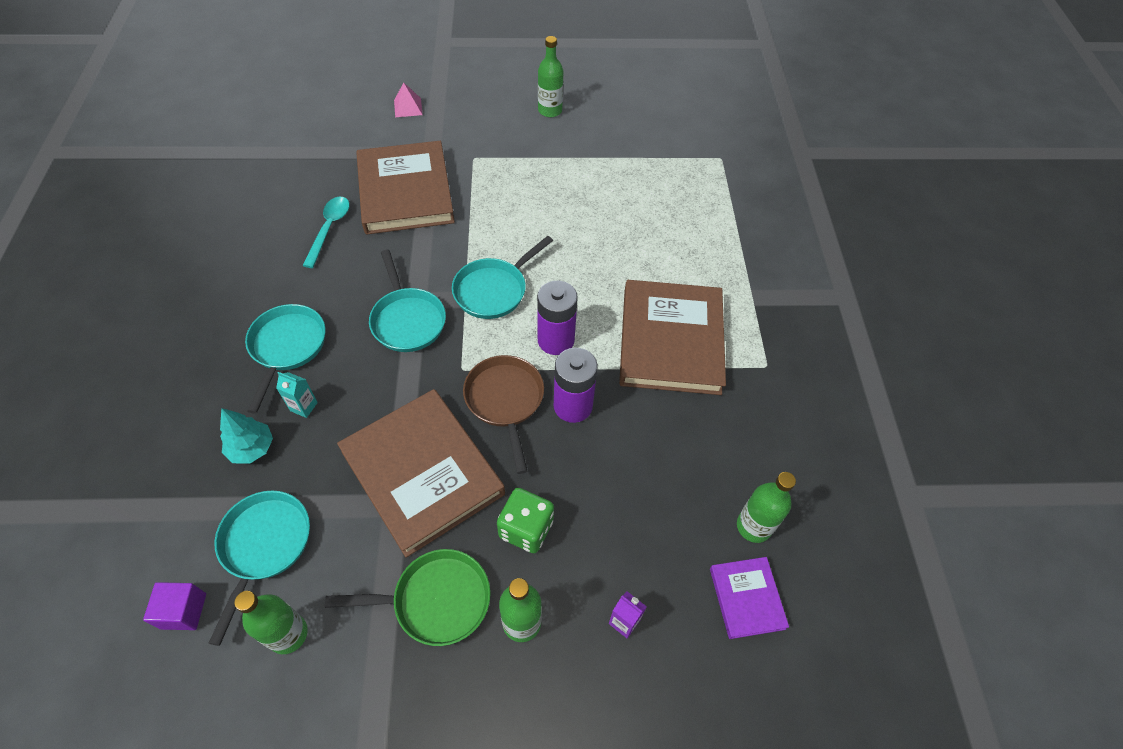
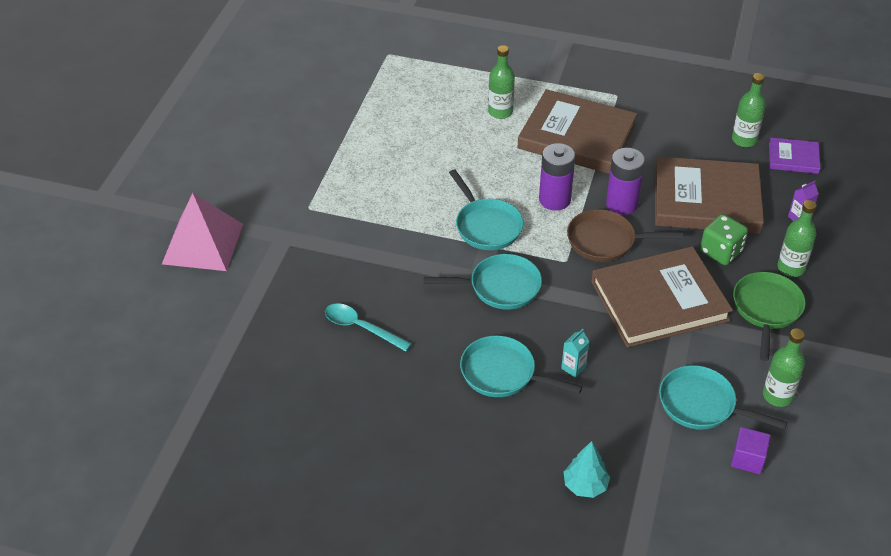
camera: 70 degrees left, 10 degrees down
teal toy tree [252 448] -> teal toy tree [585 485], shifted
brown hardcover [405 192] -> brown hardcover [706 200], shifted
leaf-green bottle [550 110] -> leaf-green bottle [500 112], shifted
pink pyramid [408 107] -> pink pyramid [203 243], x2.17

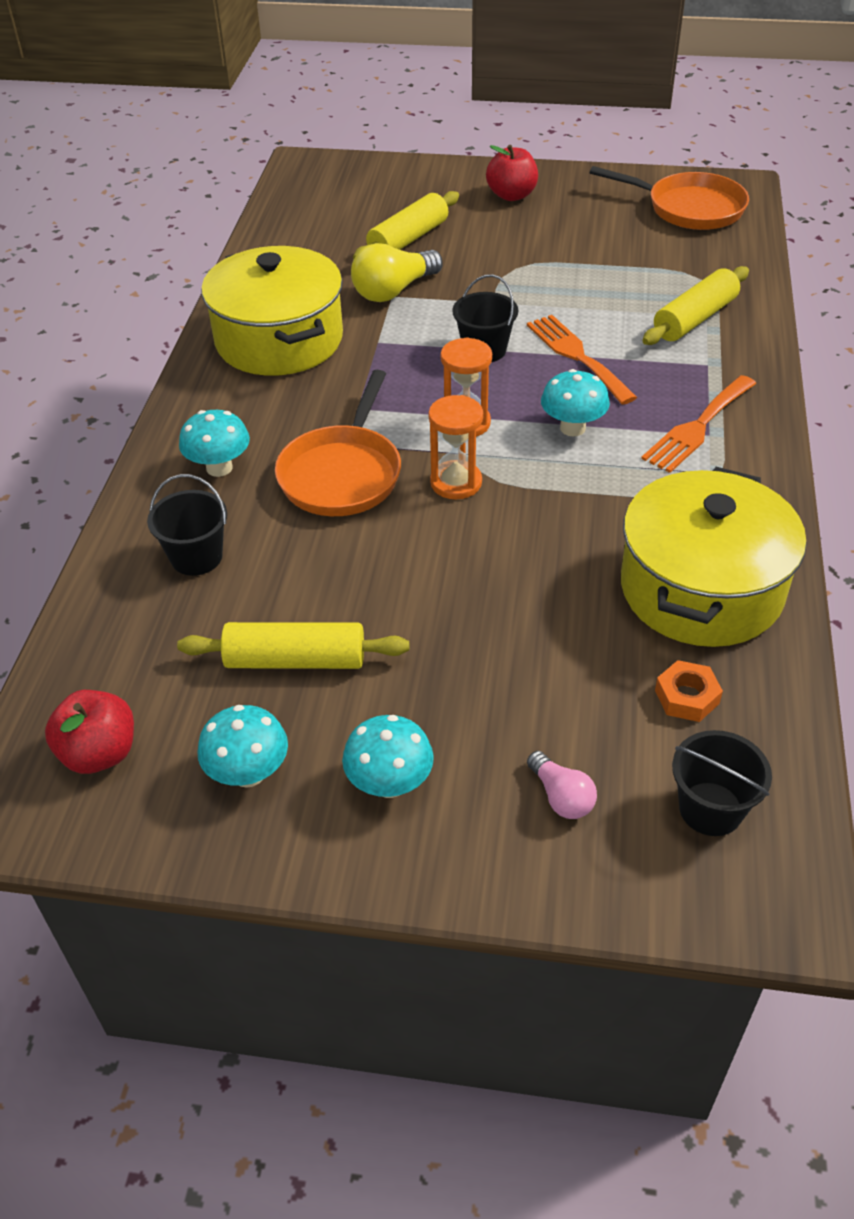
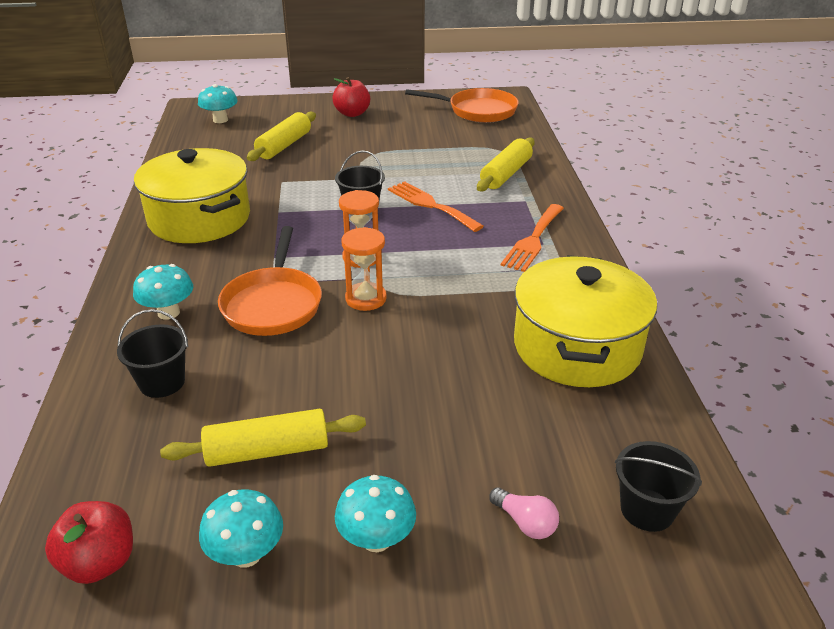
camera: 15 degrees left, 10 degrees down
bright yellow light bulb [394 291] -> none
bright orange hexagon nut [686 697] -> none
teal toadstool [572 428] -> teal toadstool [220 120], shifted

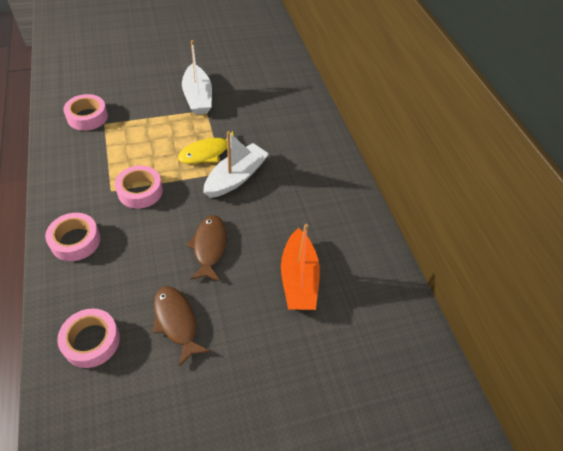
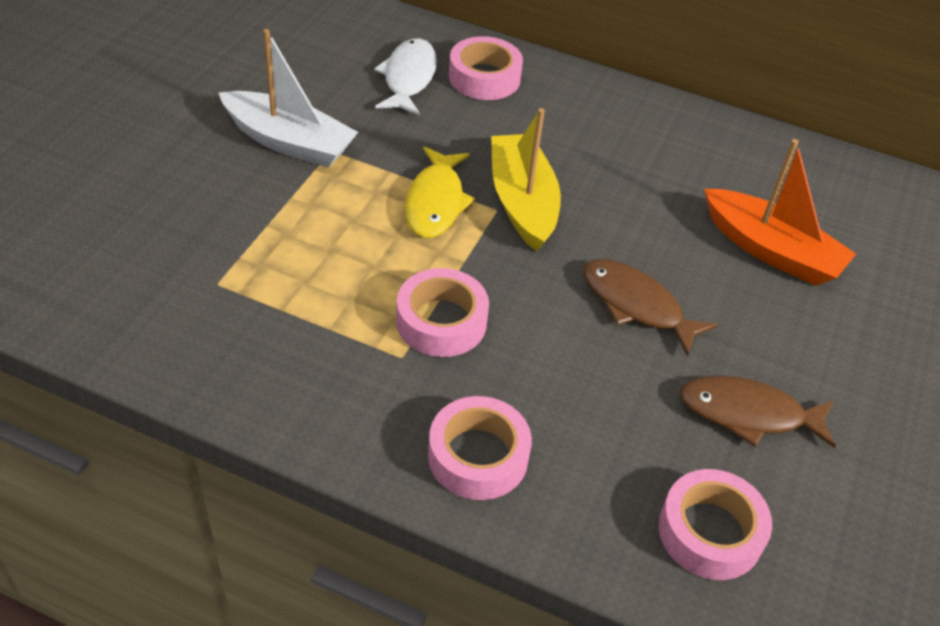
camera: 50 degrees left, 5 degrees down
none -> snow-white toy fish [408 78]
pink roll of tape [87 117] -> pink roll of tape [484 77], shifted
snow-white boat [236 177] -> bright yellow boat [522 202]

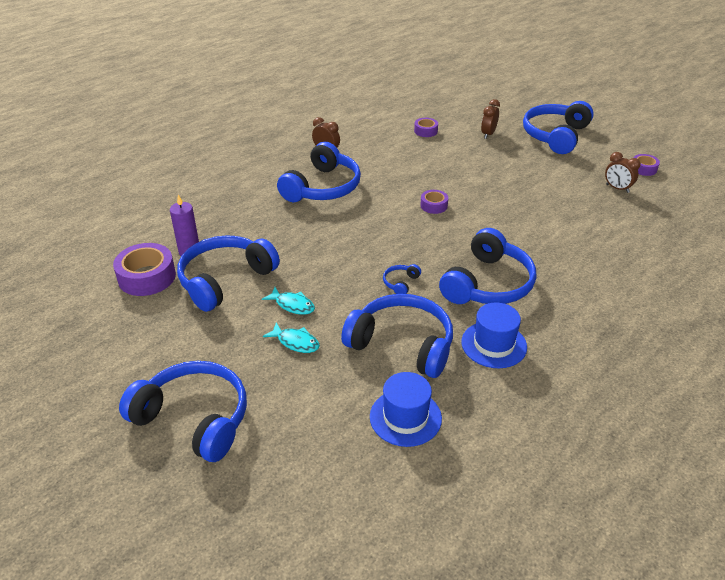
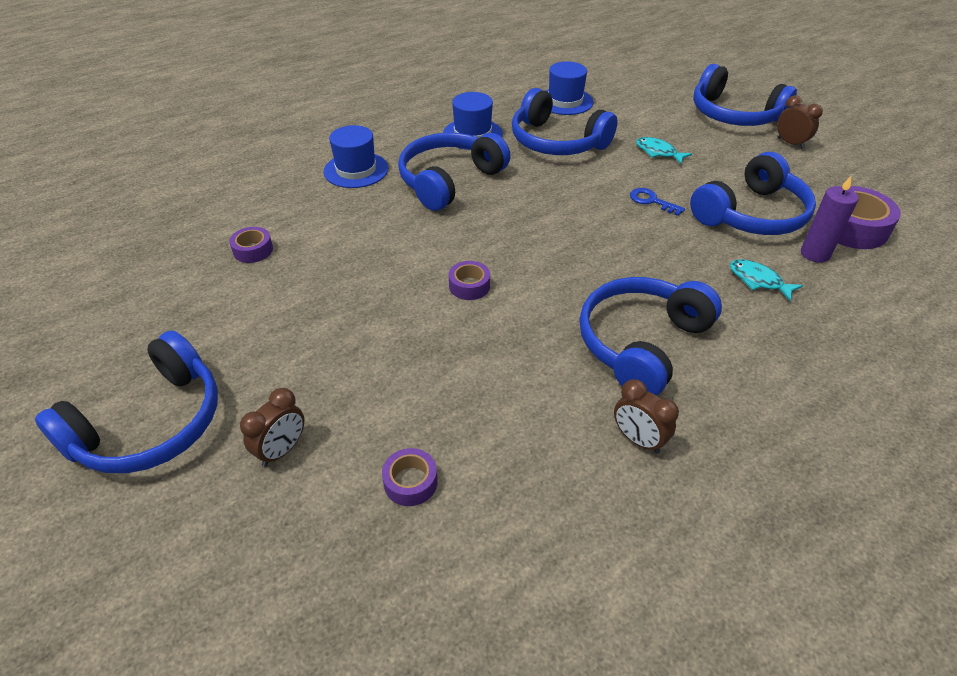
camera: 170 degrees left, 5 degrees up
royal blue headset [401 283] -> none
none -> royal blue tall hat [356 170]
none -> royal blue door key [651 201]
teal toy fish [292 305] -> teal toy fish [758 280], shifted
brown bedside clock [617 188] -> brown bedside clock [790 143], shifted
royal purple roll of tape [643 169] -> royal purple roll of tape [253 250], shifted

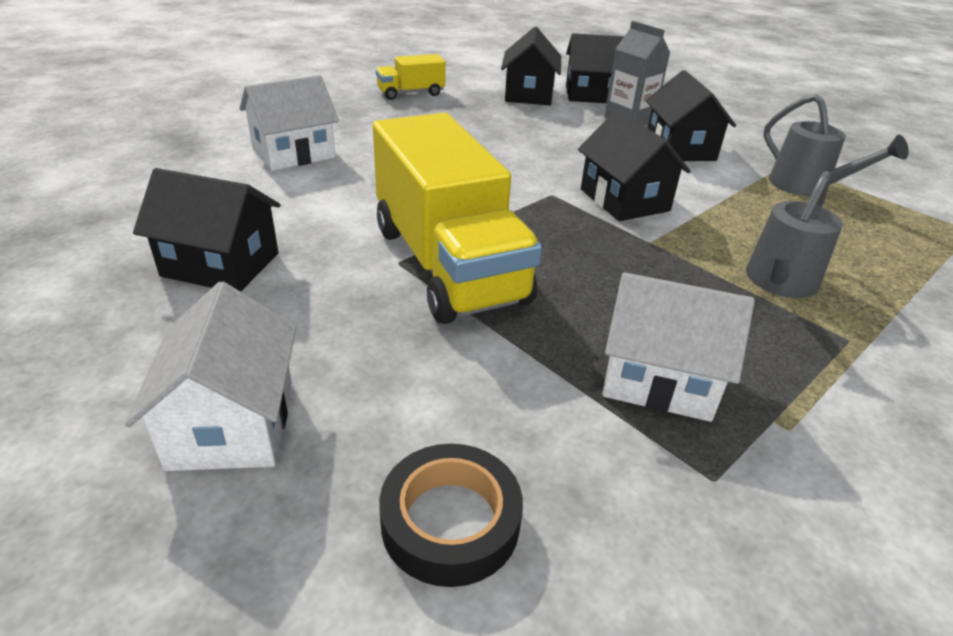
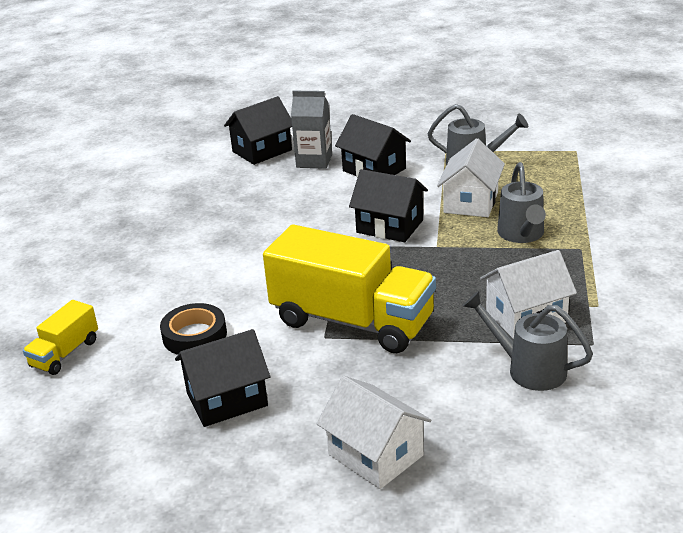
camera: 35 degrees left, 5 degrees down
ebony cottage [528 94] -> none
none -> grey watering can [528 369]
snow-white cottage [294 153] -> snow-white cottage [471 202], shifted
bright yellow truck [411 93] -> bright yellow truck [65 353], shifted
ebony roll of tape [450 521] -> ebony roll of tape [194 335], shifted

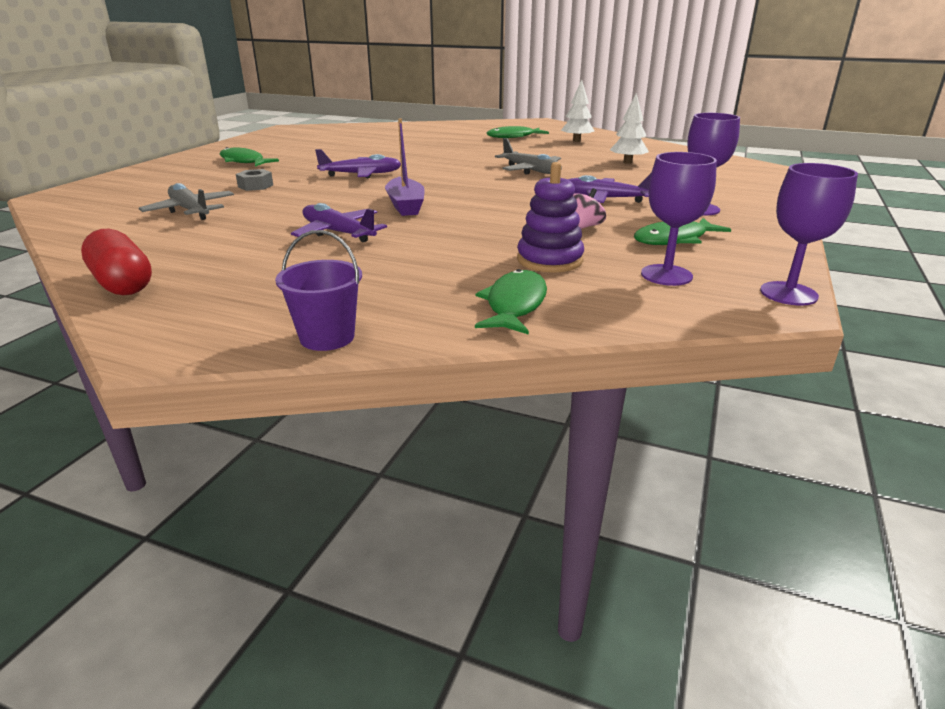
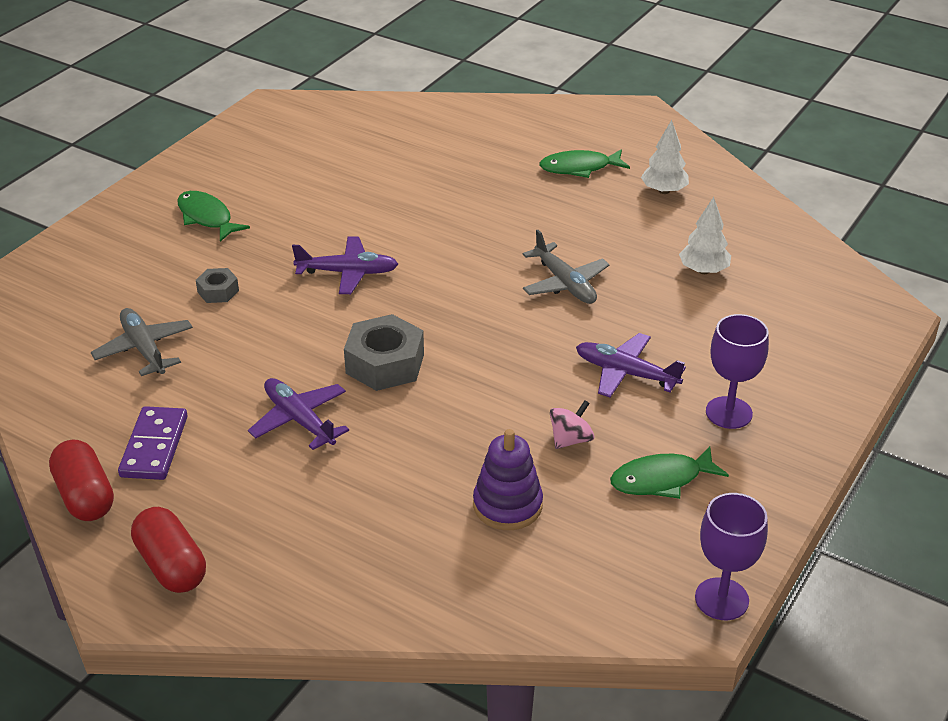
camera: 10 degrees right, 10 degrees up
royal purple sand bucket [327 337] -> none
leaf-green toy fish [514 305] -> none
royal purple goblet [666 275] -> none
none -> royal purple domino [154 446]
none -> crimson pill shape [171 565]
royal purple boat [405 206] -> grey hexagon nut [385 364]

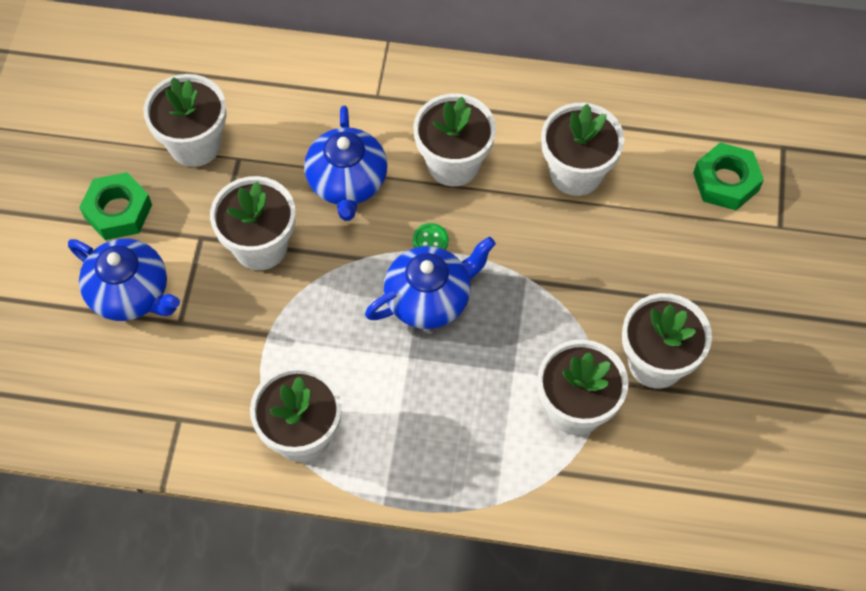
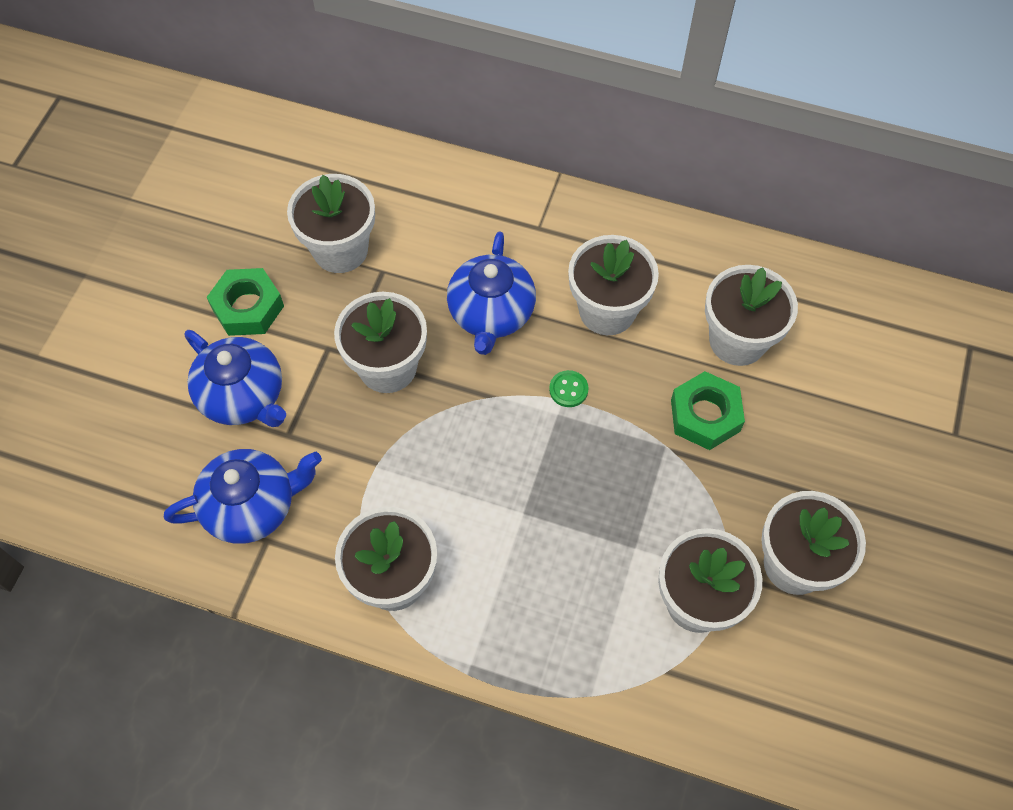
camera: 10 degrees right, 0 degrees up
royal blue china teapot [429 298] -> royal blue china teapot [252 506], shifted
leaf-green hexagon nut [726 182] -> leaf-green hexagon nut [705 415], shifted

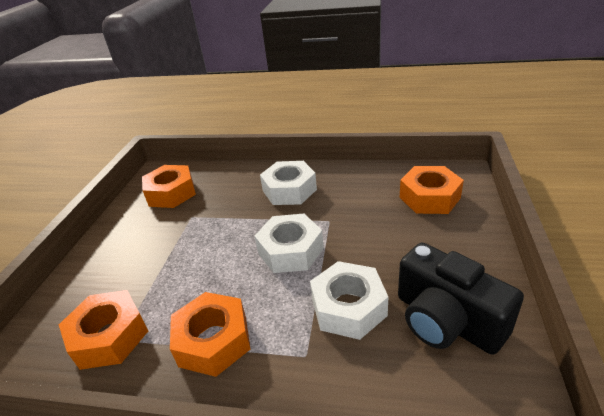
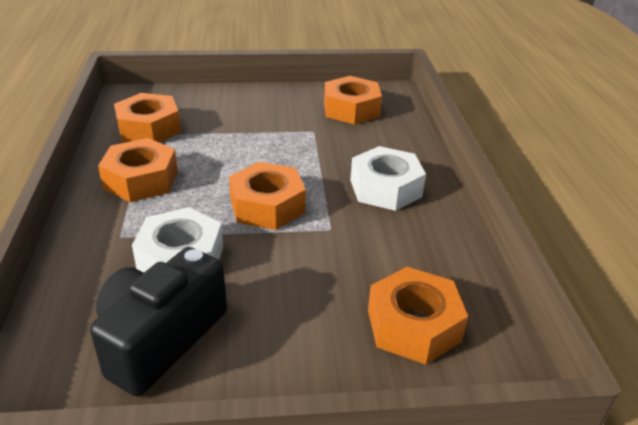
camera: 70 degrees right, 0 degrees up
snow-white hexagon nut [290 251] -> bright orange hexagon nut [267 206]

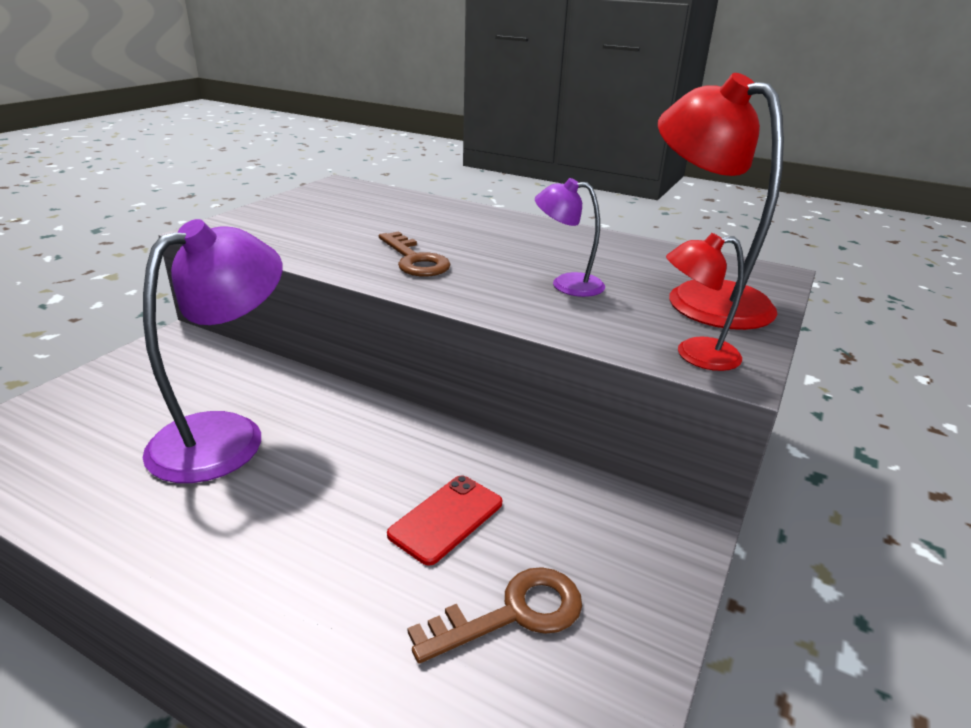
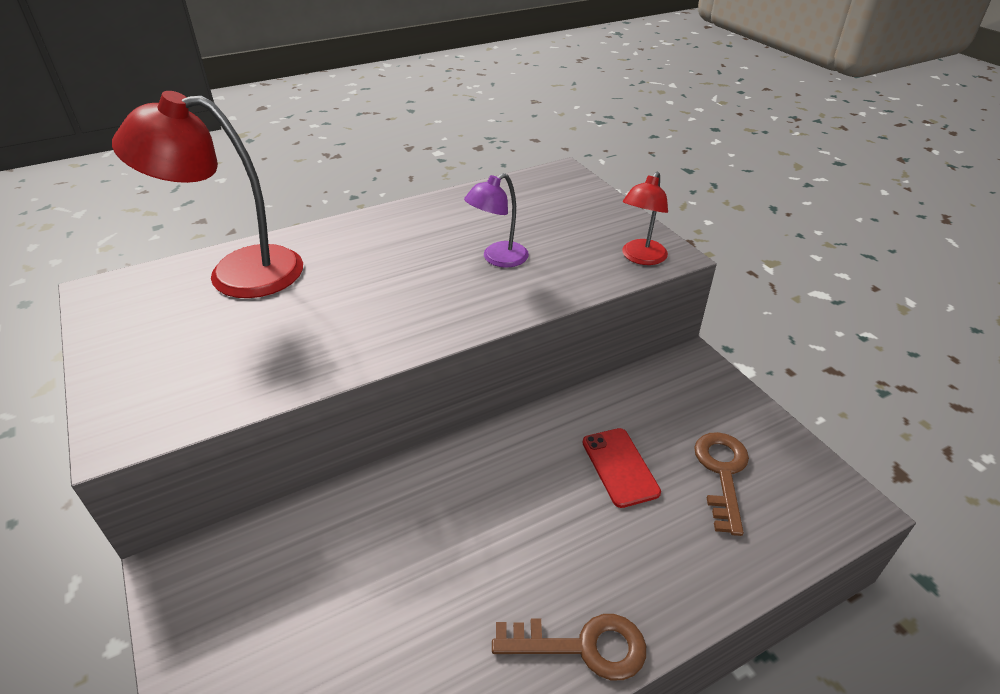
camera: 55 degrees left, 10 degrees up
royal purple lamp [226 435] -> none
brown door key [415 260] -> brown door key [583 646], shifted
crimson lamp [701 297] -> crimson lamp [237 273], shifted

